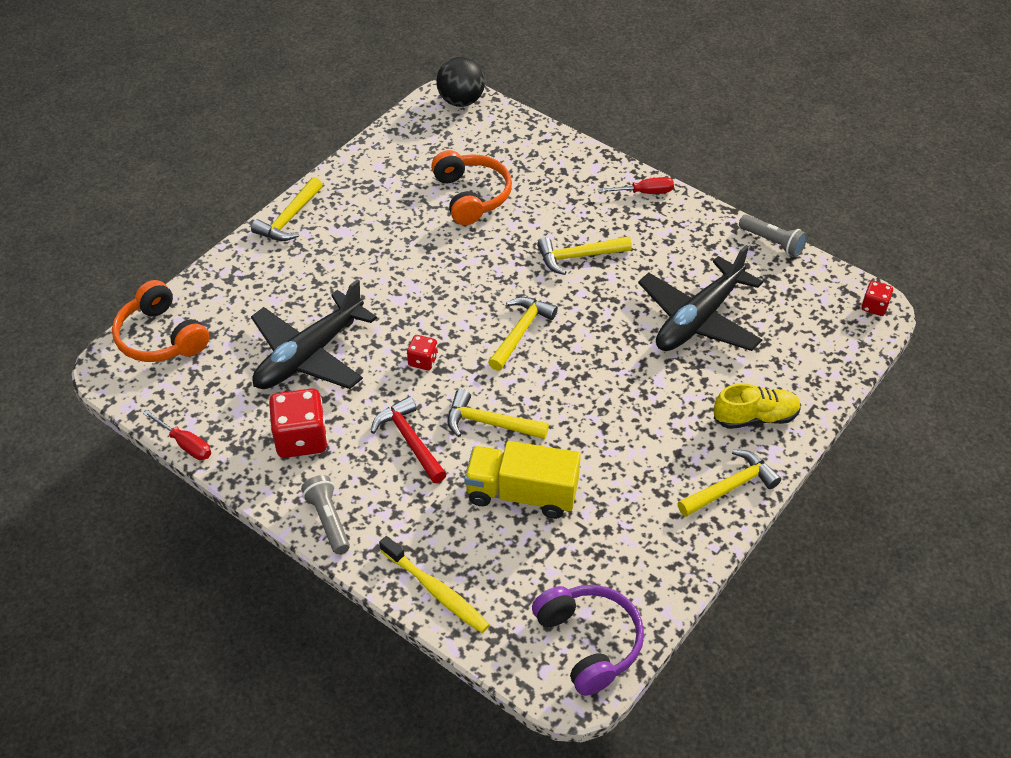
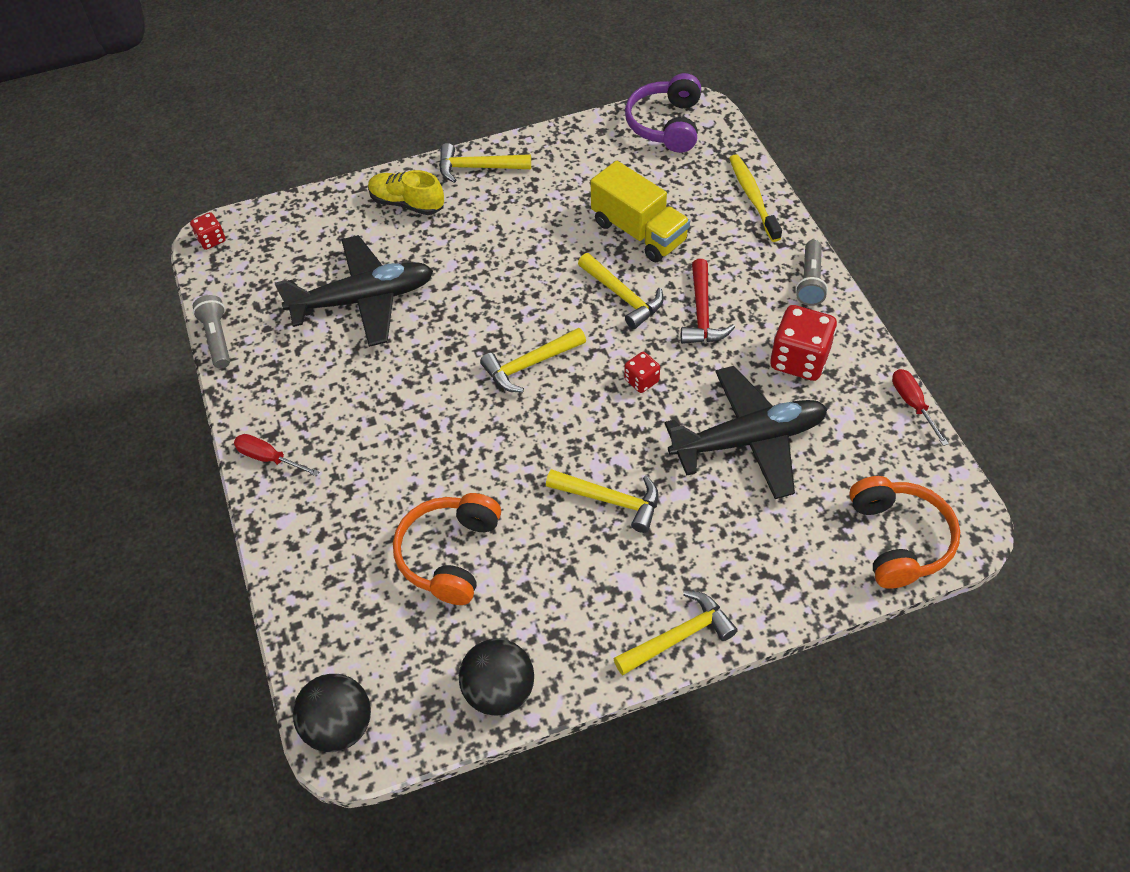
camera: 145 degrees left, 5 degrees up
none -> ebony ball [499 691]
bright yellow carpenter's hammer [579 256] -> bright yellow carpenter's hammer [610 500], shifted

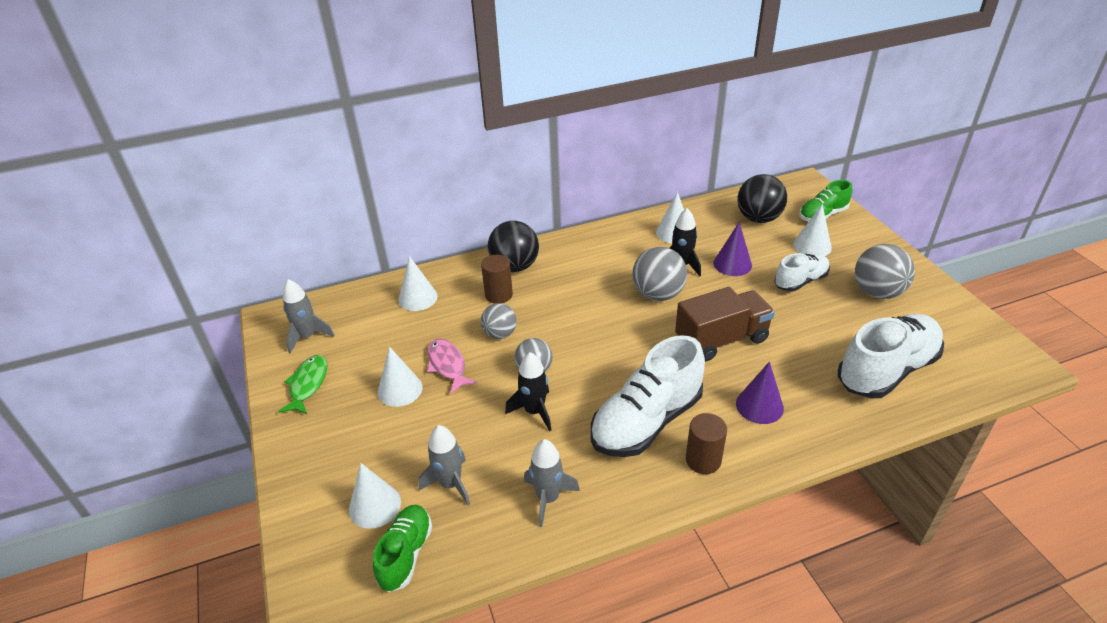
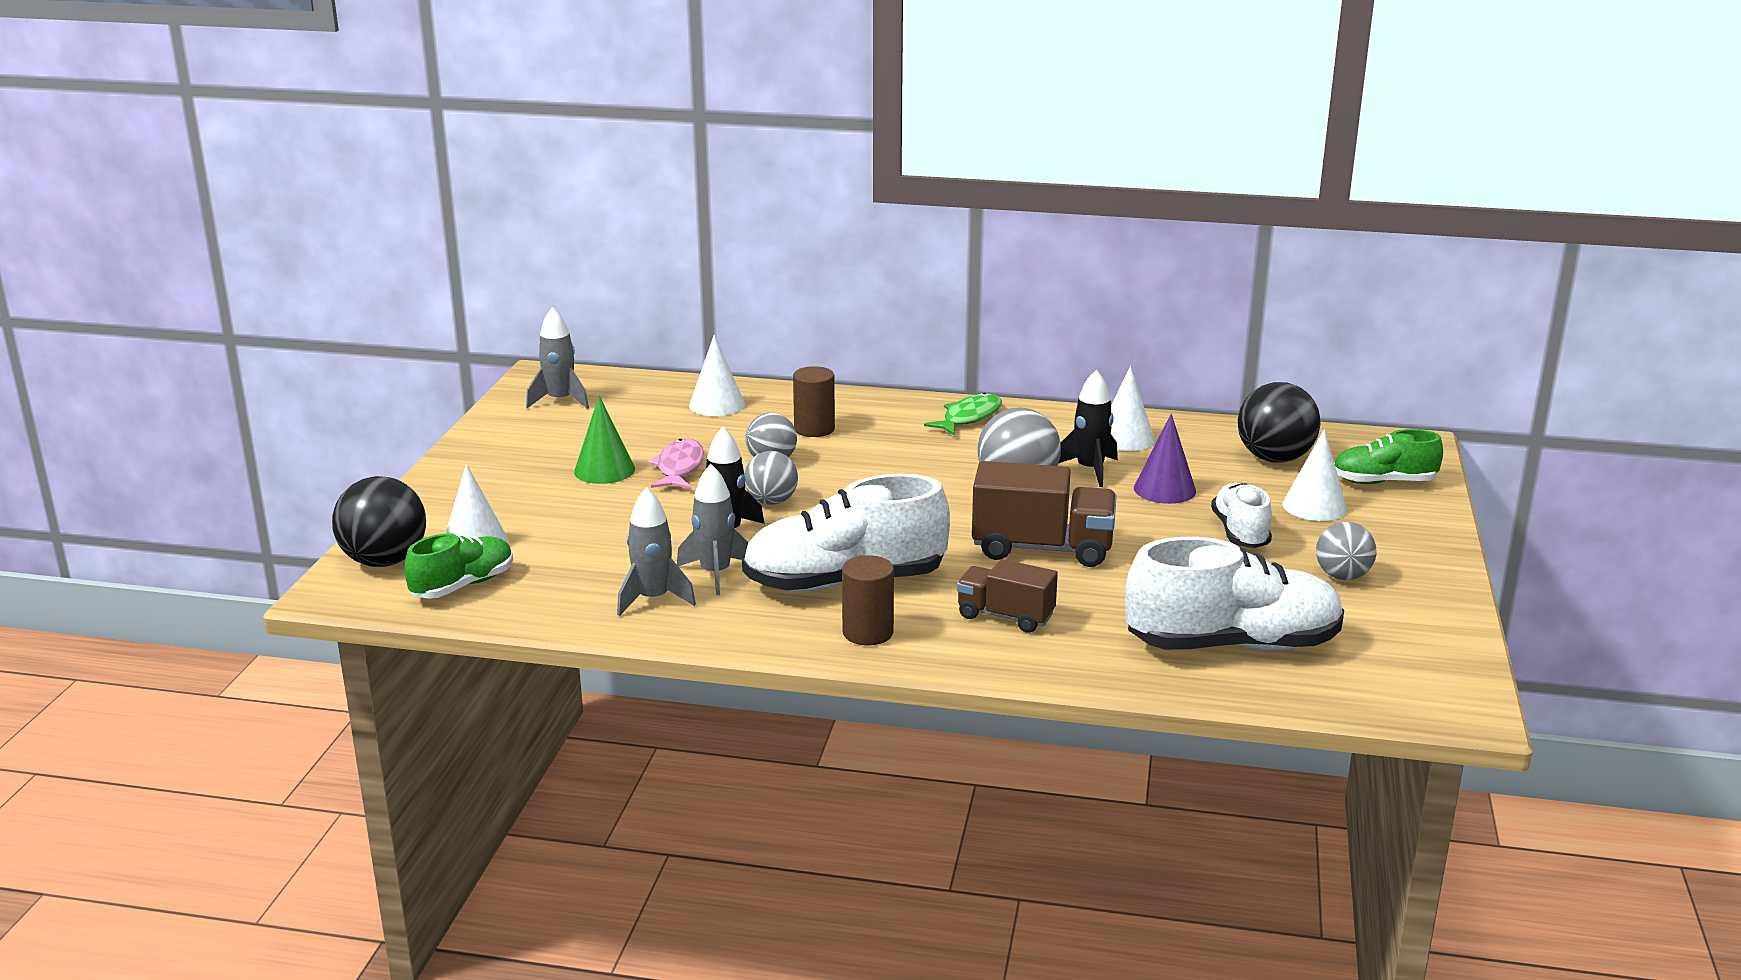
camera: 30 degrees right, 15 degrees down
leaf-green toy fish [308 384] -> leaf-green toy fish [969 417], shifted
grey toy rocket [450 484] -> grey toy rocket [715 573], shifted
ebony ball [515 266] -> ebony ball [384 561], shifted
royal purple cone shape [759 406] -> brown truck [1005 616]
snow-white cone shape [400 389] -> leaf-green cone shape [604 470]
snow-white lace-up shoe [800 281] -> snow-white lace-up shoe [1240 533], 90 degrees counterclockwise
grey ball [877 292] -> grey ball [1342 576], x0.64

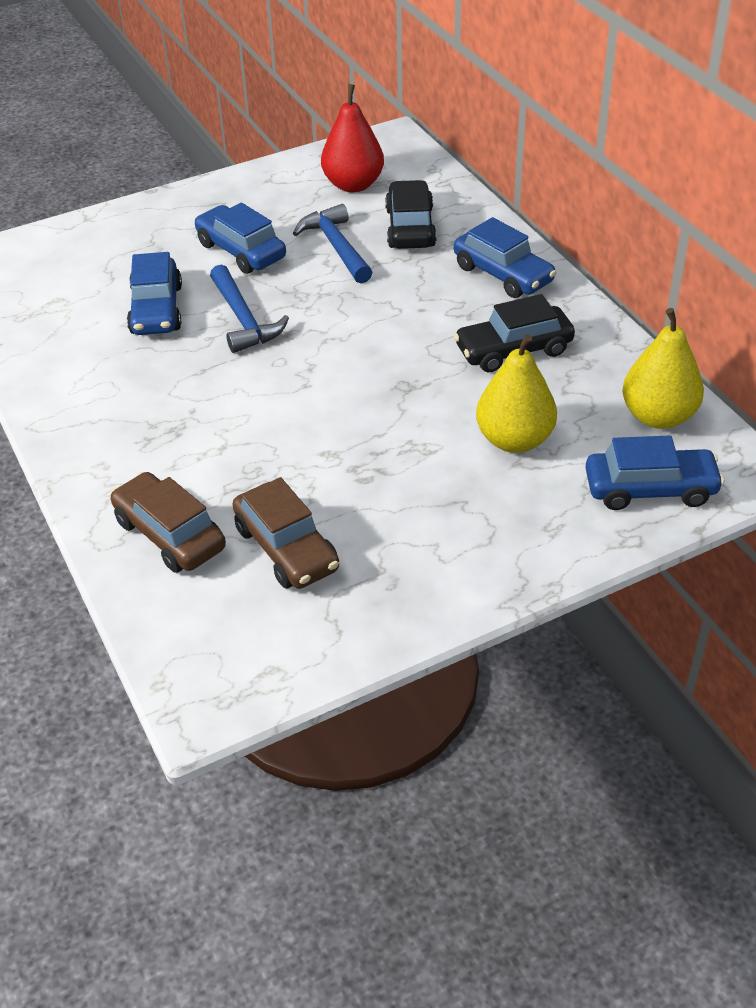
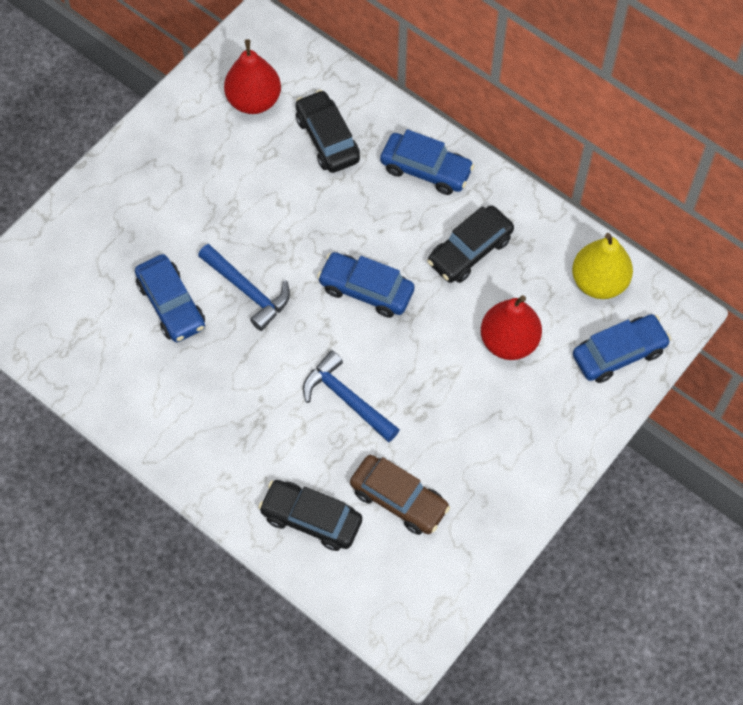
camera: 25 degrees left, 20 degrees up
royal blue automobile [241 251] -> royal blue automobile [366 290], shifted
royal blue carpenter's hammer [336 247] -> royal blue carpenter's hammer [347 399], shifted
brown automobile [170 534] -> ebony automobile [311 519]
bright yellow pear fruit [514 440] -> crimson pear fruit [509 341]

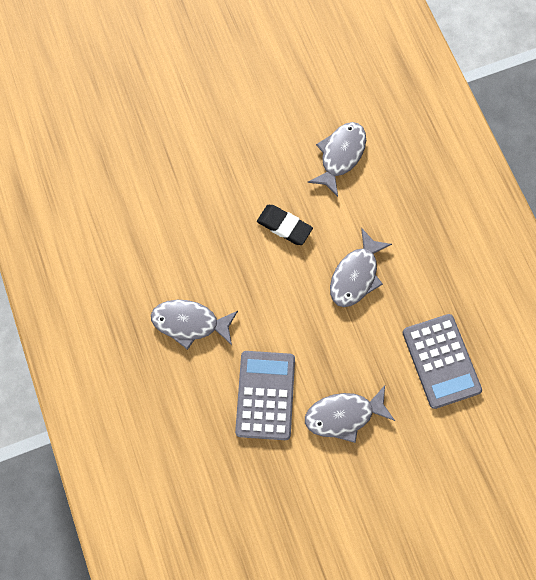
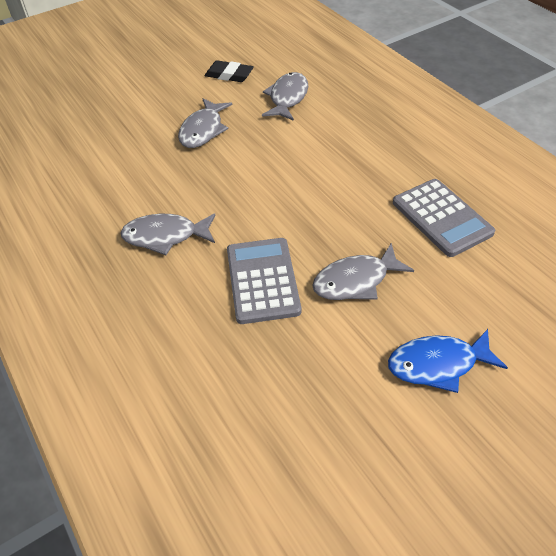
camera: 10 degrees left, 25 degrees down
none -> royal blue toy fish [438 364]
ebony gum eraser [284 226] -> ebony gum eraser [229 75], shifted
grey toy fish [356 275] -> grey toy fish [203 130], shifted

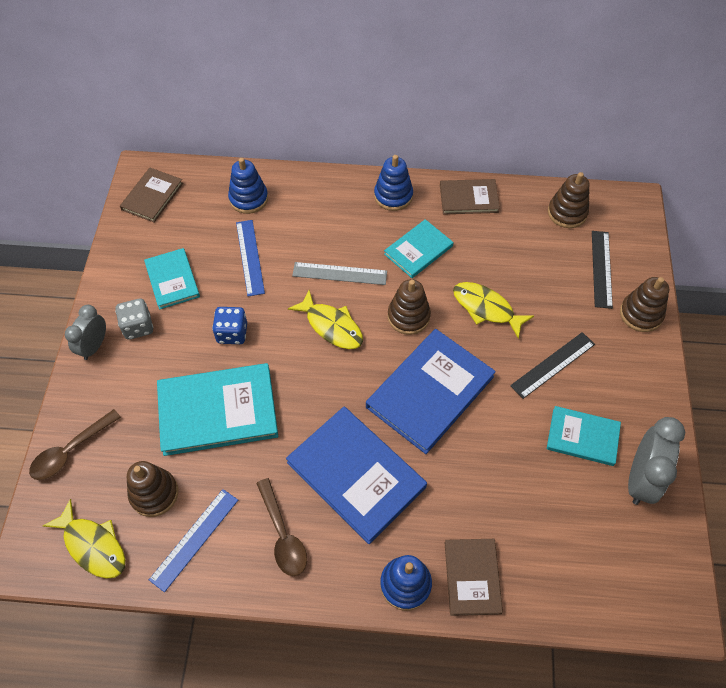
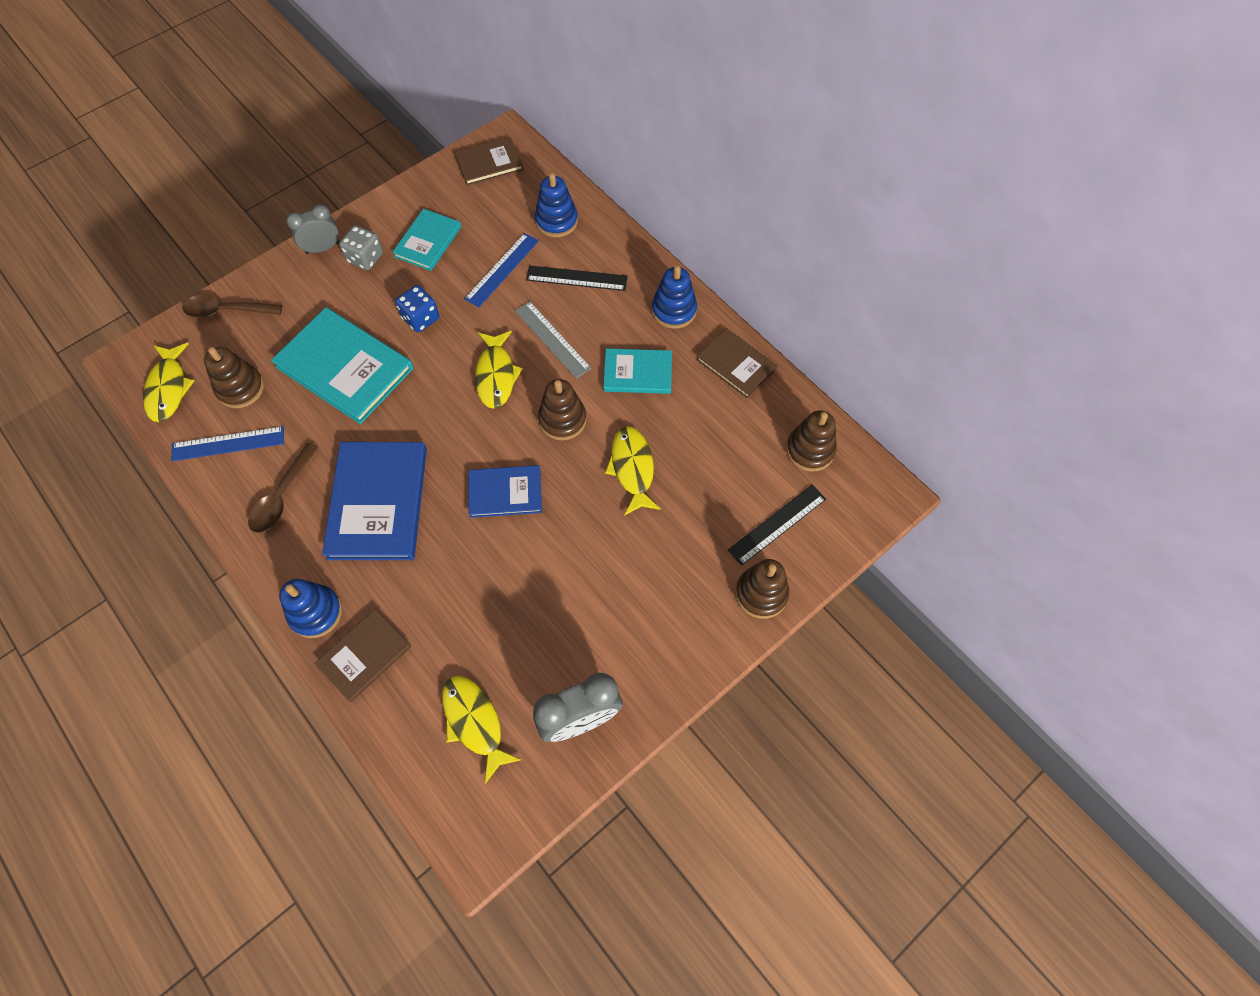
camera: 45 degrees right, 5 degrees up
teal hardcover [582 437] -> none
none -> bright yellow toy fish [475 722]
ebony ruler [553 365] -> ebony ruler [576 278], shifted
royal blue hardcover [430 392] -> royal blue hardcover [505 492], x0.58

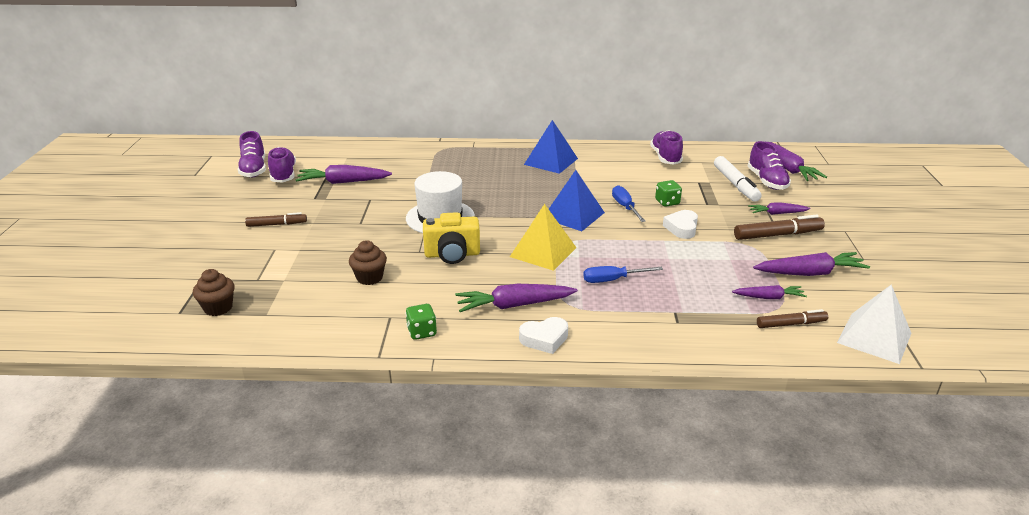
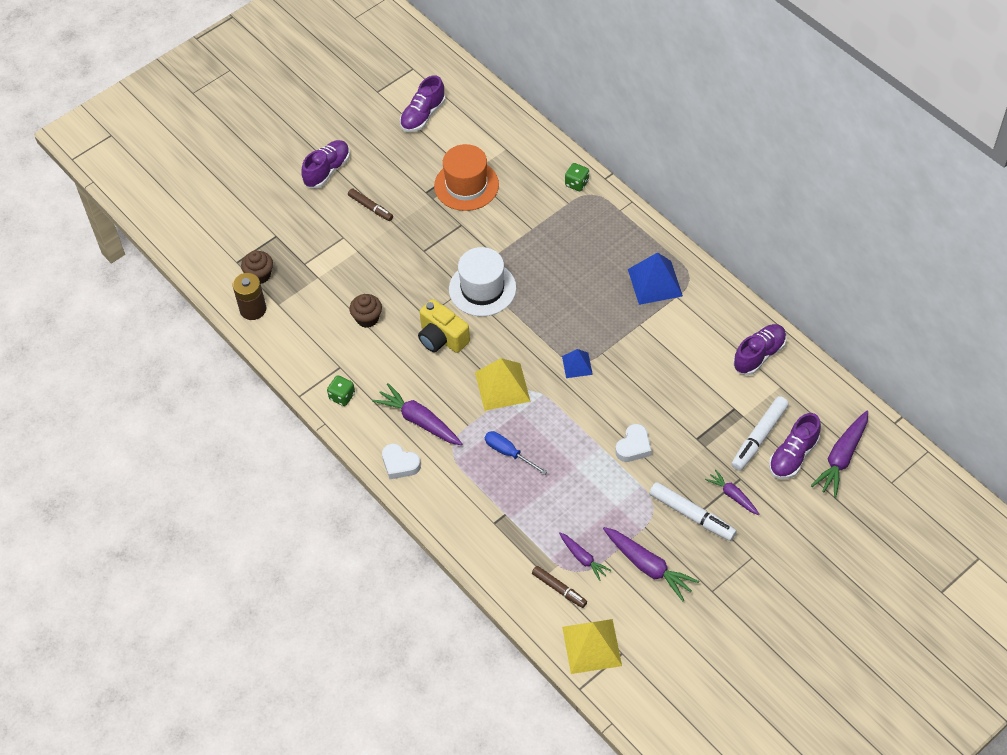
camera: 50 degrees right, 25 degrees up
royal blue screwdriver [625 207] -> none
none -> brown AA battery [253 309]
royal purple lace-up shoe [283 175] -> royal purple lace-up shoe [327 170], shifted
leaf-green dice [667 202] -> leaf-green dice [577 183], shifted
royal purple toy carrot [343 182] -> bright orange tall hat [466 185]
brown felt pen [777 235] -> snow-white felt pen [692 515]
snow-white pyramid [874 337] -> bright yellow pyramid [592 646]
snow-white heart [682 228] -> snow-white heart [633 446], 150 degrees clockwise
royal blue pyramid [573 215] -> royal blue pyramid [577 365], x0.58

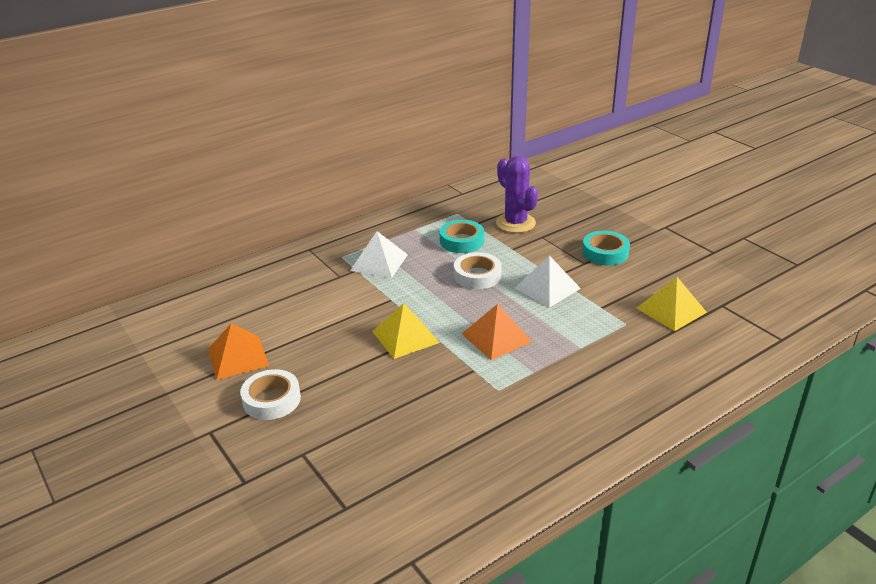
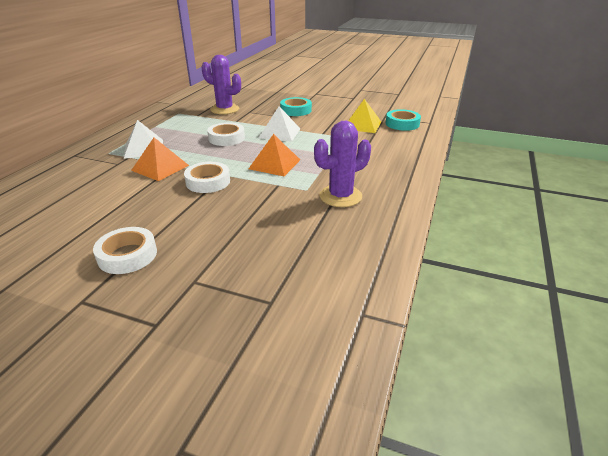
camera: 35 degrees left, 0 degrees up
none -> royal purple cactus [340 196]
bright orange pyramid [238 357] -> bright orange pyramid [160 167], shifted
teal roll of tape [461 241] -> teal roll of tape [402 124], shifted
bright yellow pyramid [405 336] -> snow-white roll of tape [208 182]

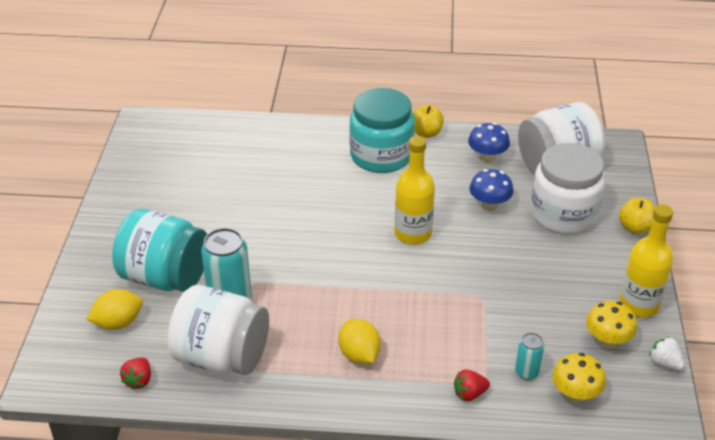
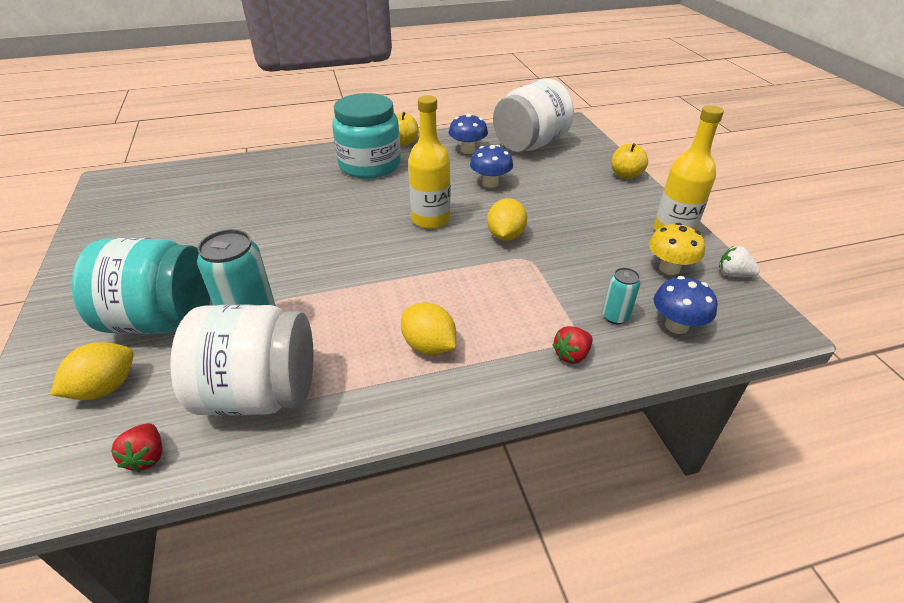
camera: 20 degrees left, 0 degrees up
snow-white jar [563 214] -> none
none -> bright yellow citrus fruit [505 236]
bright yellow toadstool [575 394] -> royal blue toadstool [676 325]

